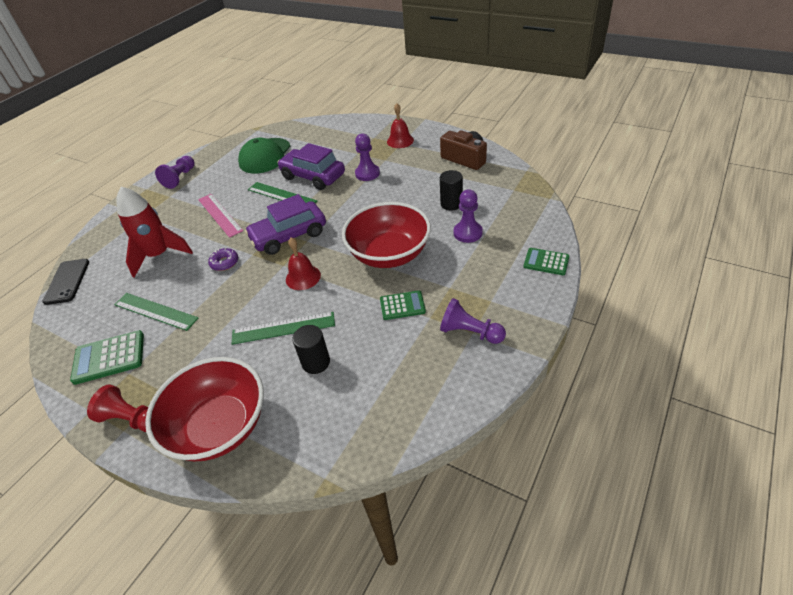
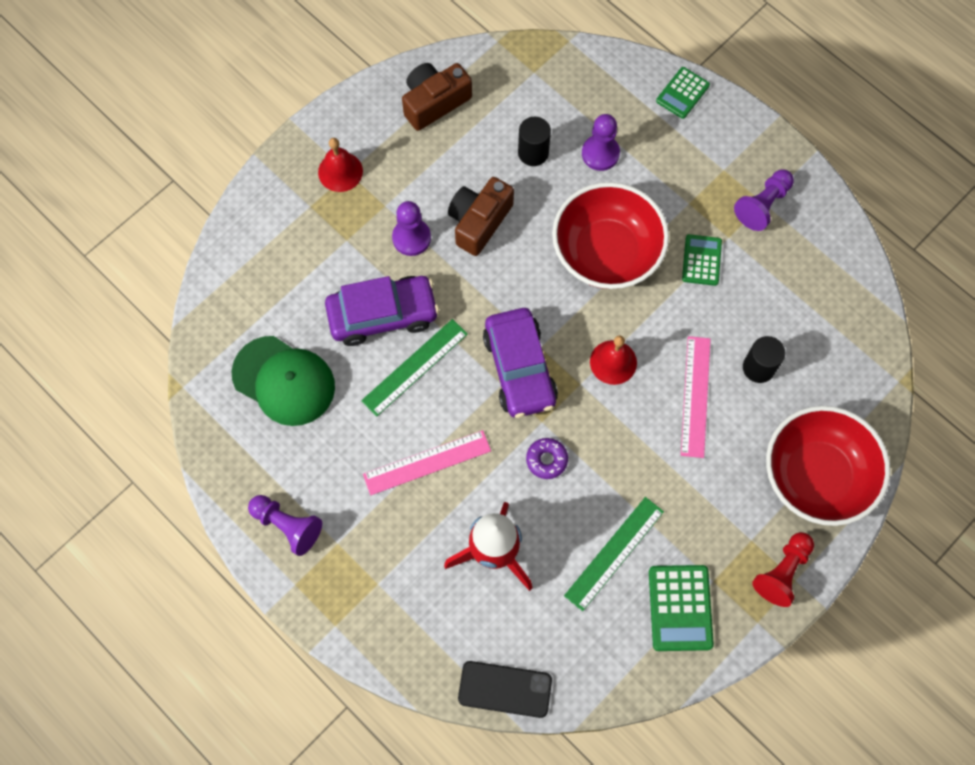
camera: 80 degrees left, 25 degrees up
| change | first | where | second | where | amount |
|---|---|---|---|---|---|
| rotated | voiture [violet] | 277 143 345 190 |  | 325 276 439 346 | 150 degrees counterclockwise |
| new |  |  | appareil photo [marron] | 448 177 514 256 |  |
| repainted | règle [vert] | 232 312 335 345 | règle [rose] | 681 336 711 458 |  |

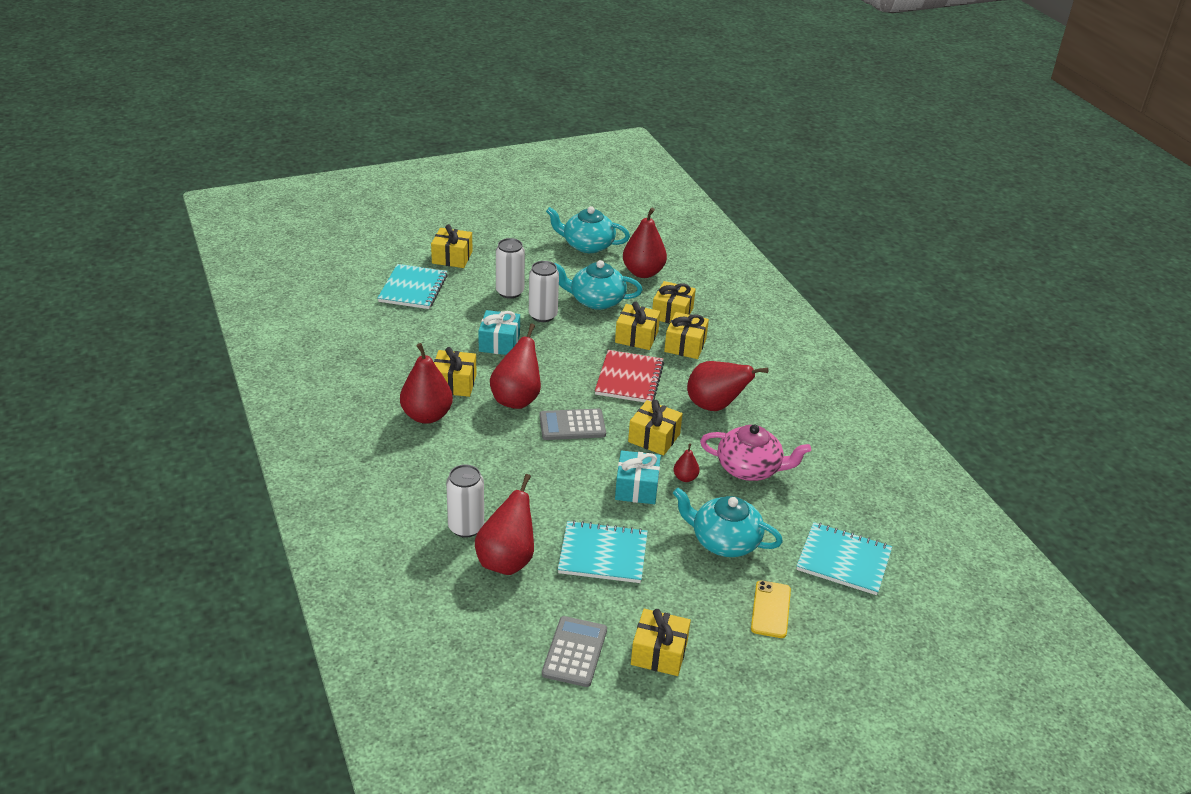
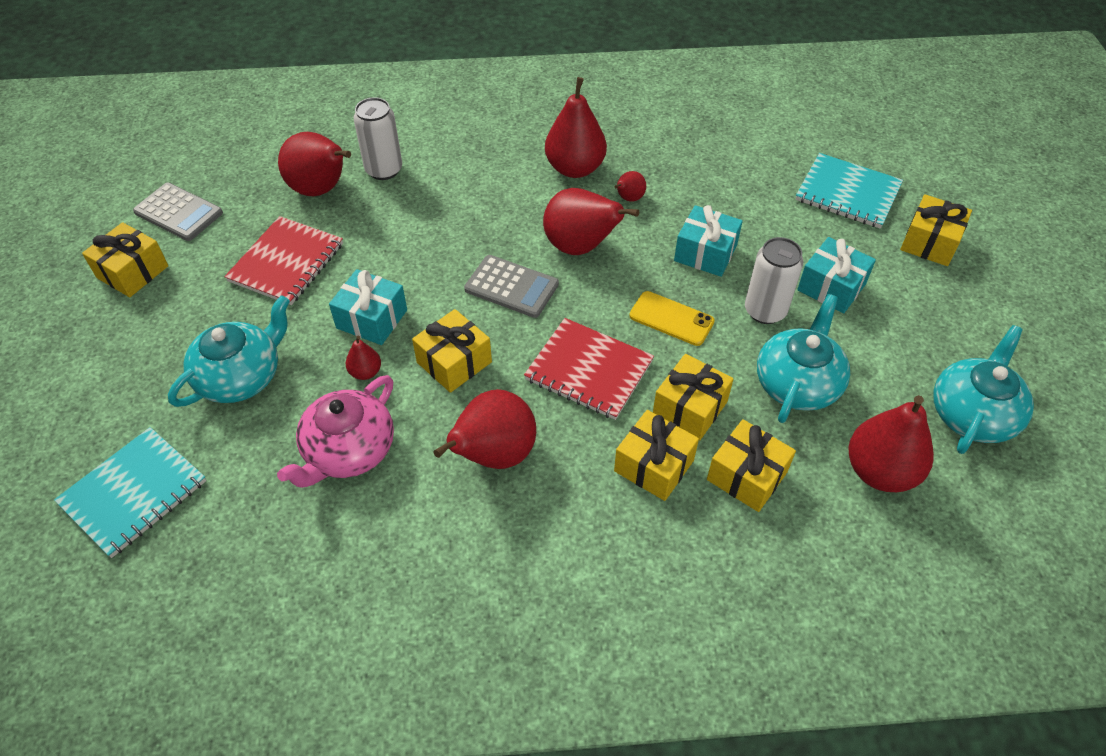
camera: 110 degrees right, 15 degrees up
| change | first | where | second | where | amount |
|---|---|---|---|---|---|
| repainted | carnet [turquoise] | 558 520 648 583 | carnet [rouge] | 224 216 343 305 |  |
| rotated | calculatrice [gris] | 539 409 606 440 |  | 464 255 559 318 | 105 degrees clockwise |
| swapped | cadeau [jaune] | 434 347 476 397 | poire [rouge] | 615 171 646 202 |  |
| shifted | téléphone [jaune] | 751 580 791 638 |  | 629 291 715 346 |  |
| swapped | canette [blanc] | 496 238 525 299 | cadeau [turquoise] | 797 237 876 314 |  |

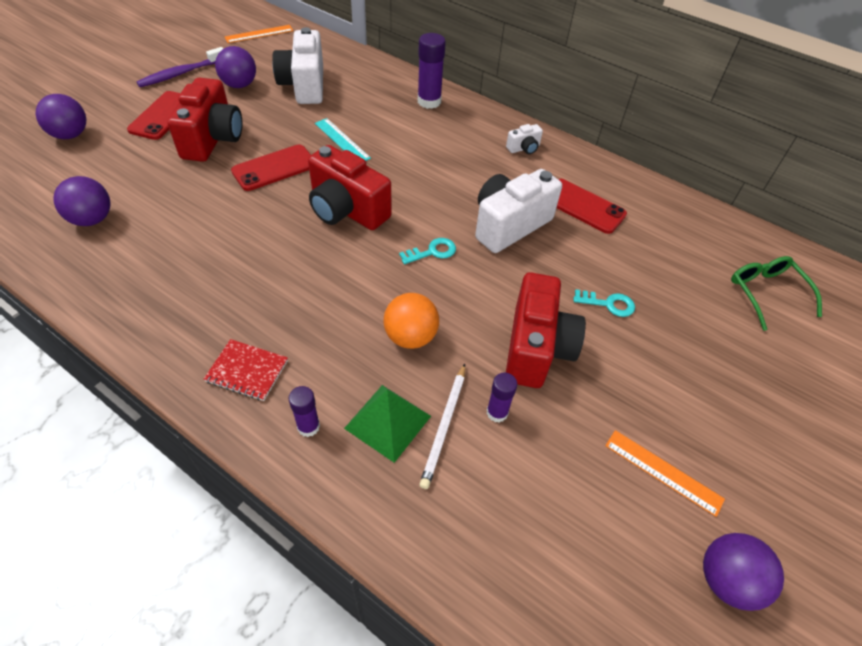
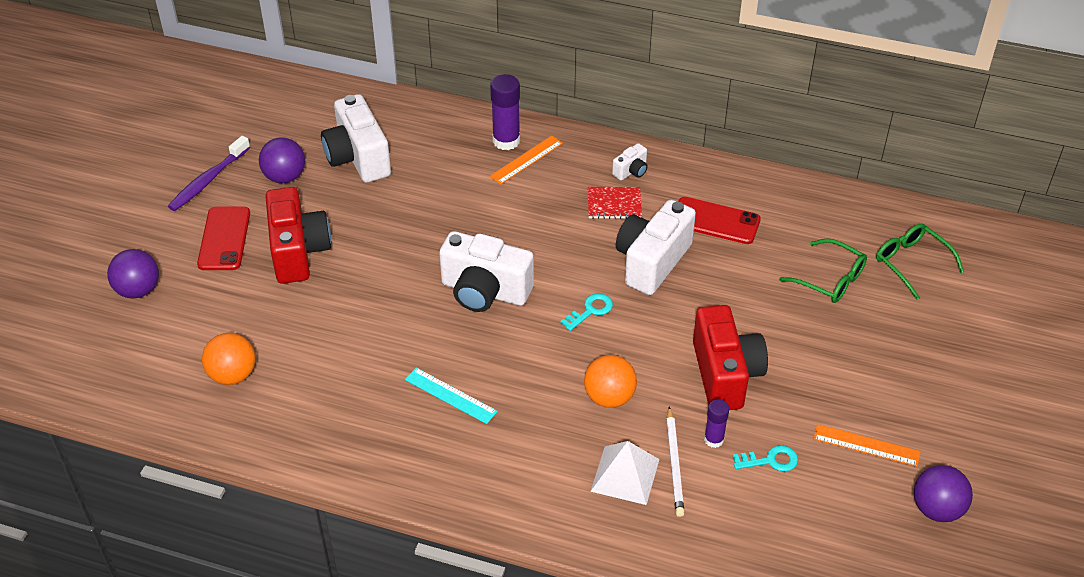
camera: 15 degrees left, 5 degrees down
| change | first | where | second | where | amount |
|---|---|---|---|---|---|
| repainted | balle [violet] | 53 176 110 226 | balle [orange] | 202 333 255 385 |  |
| shifted | règle [turquoise] | 315 118 371 161 |  | 405 368 498 424 |  |
| repainted | appareil photo [rouge] | 308 145 392 230 | appareil photo [blanc] | 439 231 534 312 |  |
| shifted | règle [orange] | 225 25 293 43 |  | 490 136 563 185 |  |
| shifted | carnet [rouge] | 204 339 288 401 |  | 588 187 642 219 |  |
| repainted | pyramide [vert] | 344 385 431 463 | pyramide [blanc] | 590 441 659 505 |  |
| shifted | clé [turquoise] | 574 289 635 317 |  | 733 445 798 472 |  |
| new |  |  | lunettes [vert] | 779 239 867 303 |  |
| gone | téléphone [rouge] | 231 144 311 191 |  |  |  |
| gone | bâton de colle [violet] | 289 386 320 437 |  |  |  |

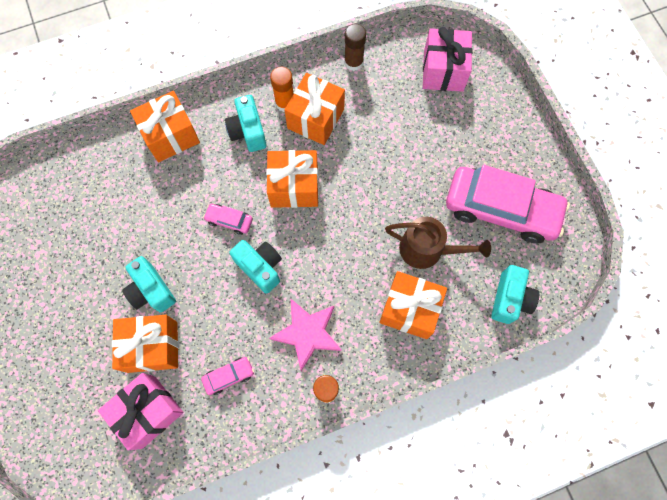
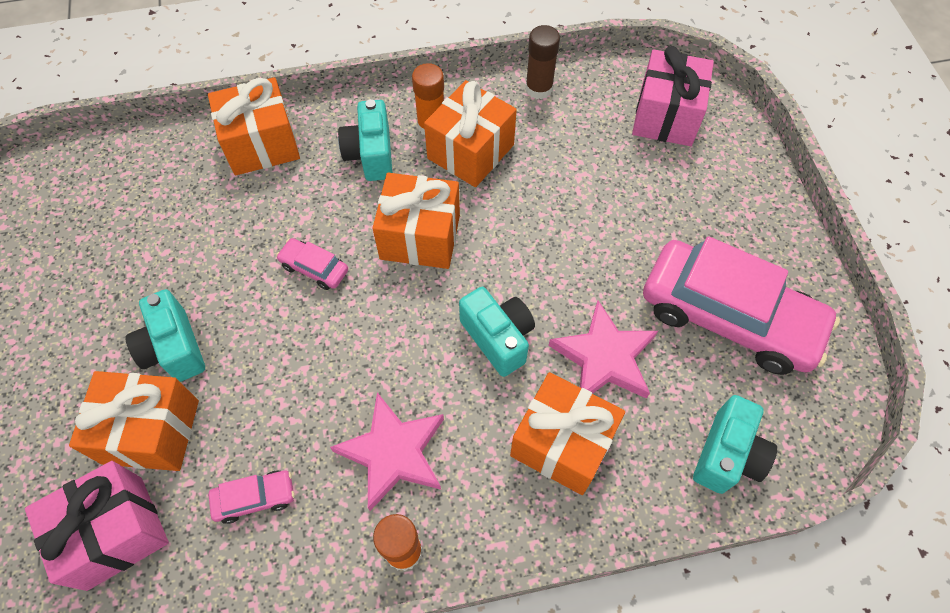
camera: 10 degrees right, 10 degrees down
| change | first | where | second | where | amount |
|---|---|---|---|---|---|
| shifted | appareil photo [turquoise] | 229 240 282 294 |  | 459 287 535 377 |  |
| swapped | arrosoir [marron] | 385 217 491 269 | étoile [rose] | 548 301 658 399 |  |

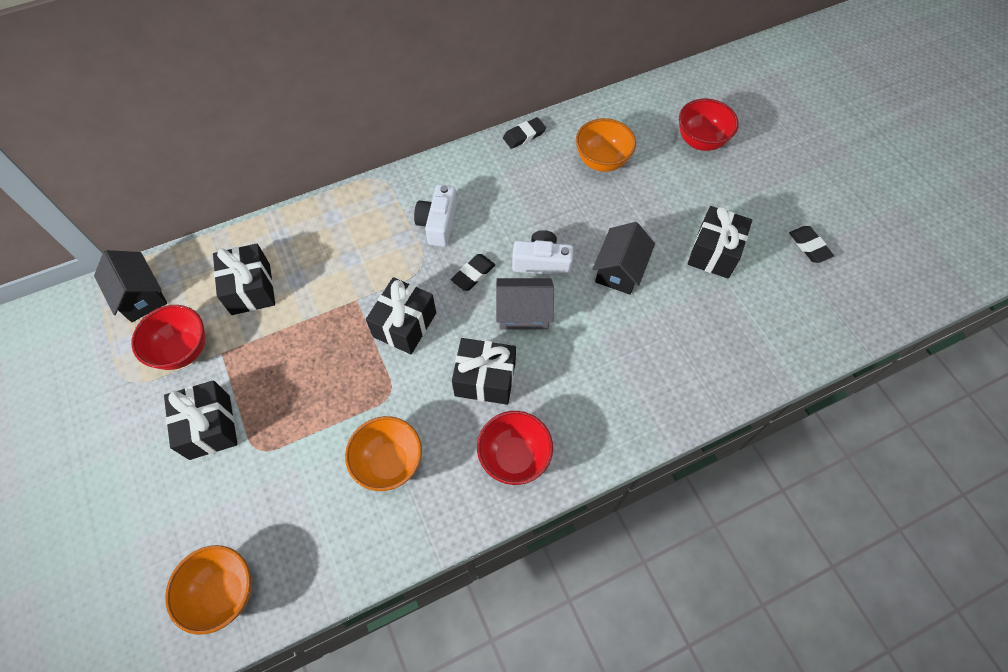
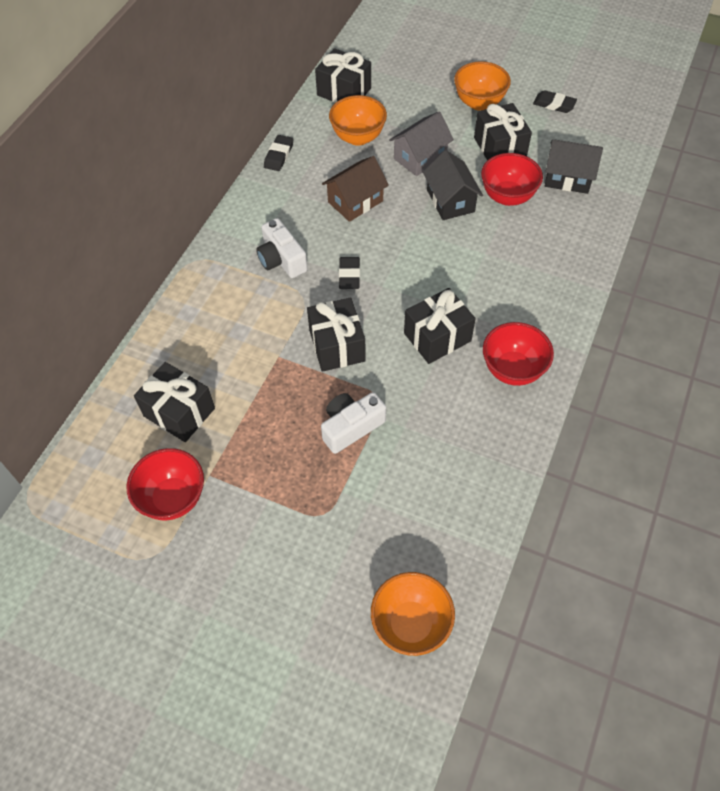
camera: 40 degrees left, 5 degrees down
| change | first | where | second | where | amount |
|---|---|---|---|---|---|
| shifted | cadeau [noir] | 164 380 238 460 |  | 315 48 371 103 |  |
| shifted | appareil photo [blanc] | 512 230 573 276 |  | 321 392 386 454 |  |
| new |  |  | maison [marron] | 322 156 389 222 |  |
| shifted | maison [gris] | 496 278 554 329 |  | 389 111 454 176 |  |
| shifted | bol [orange] | 345 416 422 491 |  | 454 61 511 111 |  |
| shifted | bol [rouge] | 679 99 739 151 |  | 481 153 543 206 |  |
| shifted | maison [noir] | 94 250 167 322 |  | 545 139 603 194 |  |

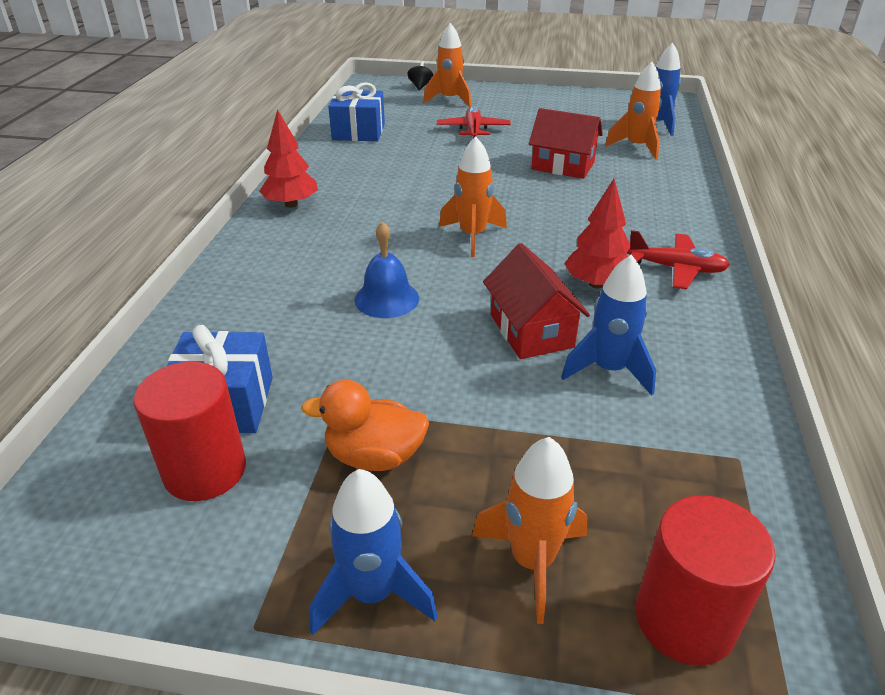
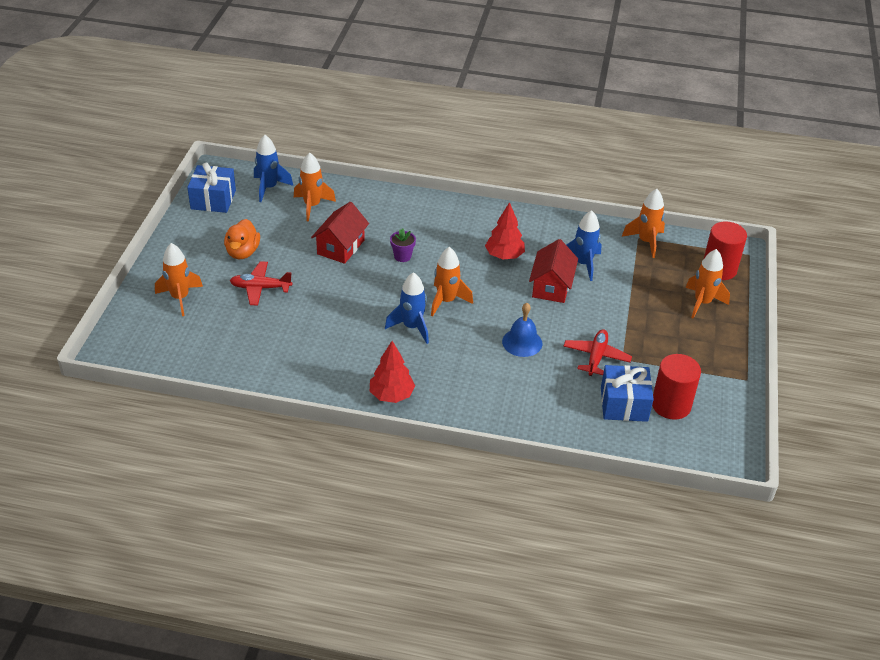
camera: 90 degrees left, 5 degrees up
| change | first | where | second | where | amount |
|---|---|---|---|---|---|
| shifted | cadeau [bleu] | 328 82 385 142 |  | 187 163 236 213 |  |
| shifted | canard [orange] | 301 380 429 471 |  | 224 219 260 259 |  |
| shifted | fusée [bleu] | 309 469 438 635 |  | 385 272 429 344 |  |
| new |  |  | pot de fleurs [violet] | 390 228 416 262 |  |
| rotated | maison [rouge] | 483 243 590 359 |  | 529 239 578 303 | 60 degrees counterclockwise |
| shifted | avion [rouge] | 627 230 730 289 |  | 563 329 632 376 |  |
| new |  |  | fusée [orange] | 622 189 665 258 |  |
| gone | toupie [noir] | 408 61 433 90 |  |  |  |

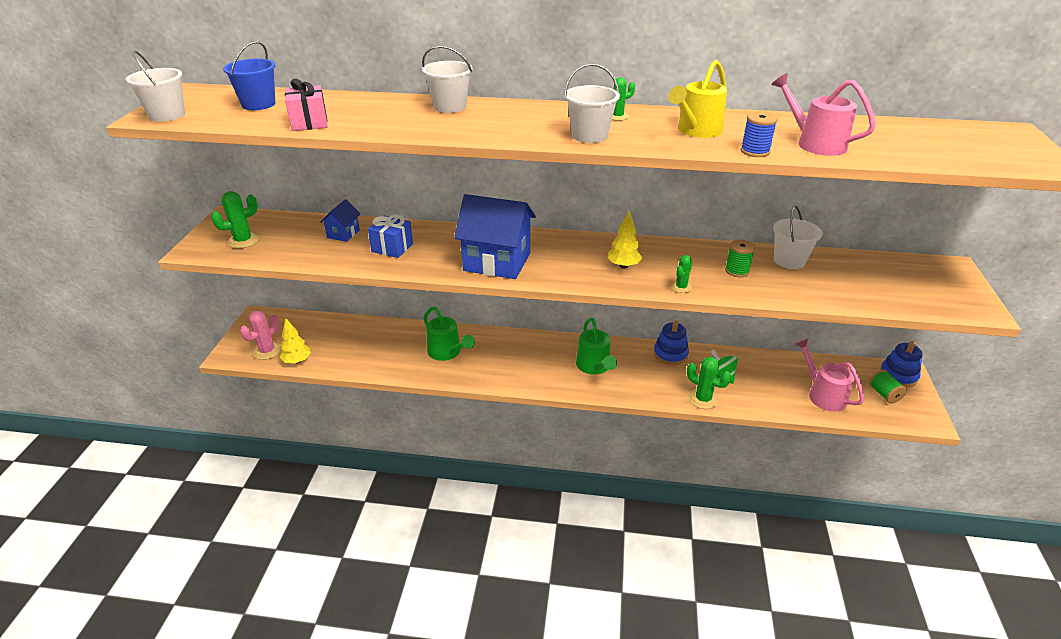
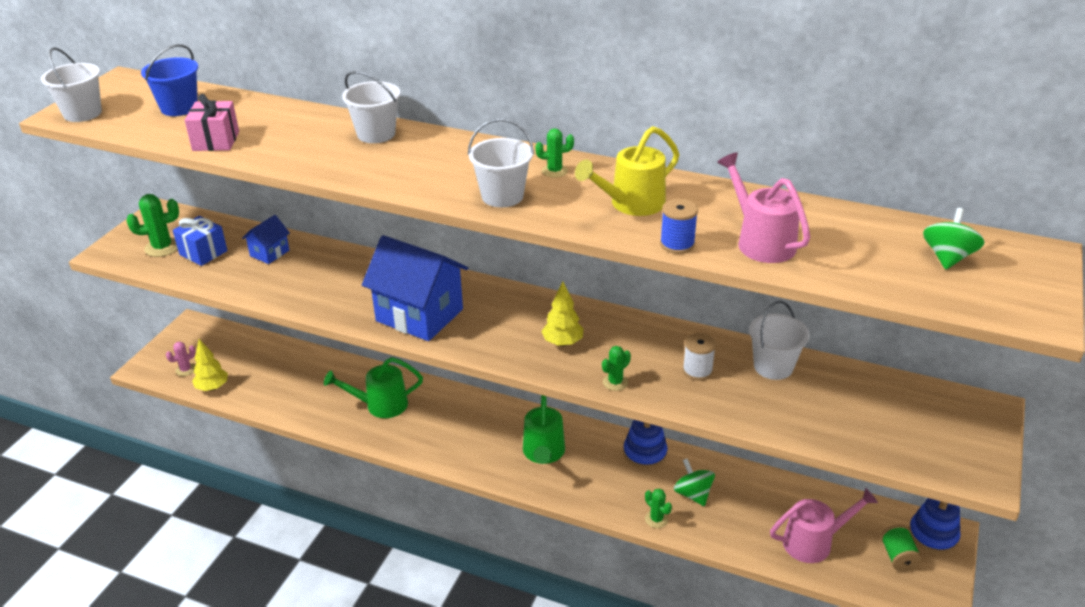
camera: 15 degrees right, 0 degrees up
| change | first | where | second | where | amount |
|---|---|---|---|---|---|
| scaled | cactus [rose] | 240 311 281 360 |  | 166 342 196 376 | x0.62 |
| shifted | cadeau [bleu] | 368 215 413 258 |  | 173 216 227 266 |  |
| rotated | arrosoir [vert] | 424 306 475 361 |  | 324 357 423 418 | 105 degrees clockwise |
| scaled | cactus [vert] | 687 357 731 409 |  | 645 489 672 528 | x0.62 |
| repainted | bobine [vert] | 725 239 755 277 | bobine [blanc] | 683 333 716 381 |  |
| rotated | arrosoir [rose] | 795 339 864 412 |  | 770 488 878 563 | 90 degrees clockwise |
| new |  |  | toupie [vert] | 923 208 984 270 |  |

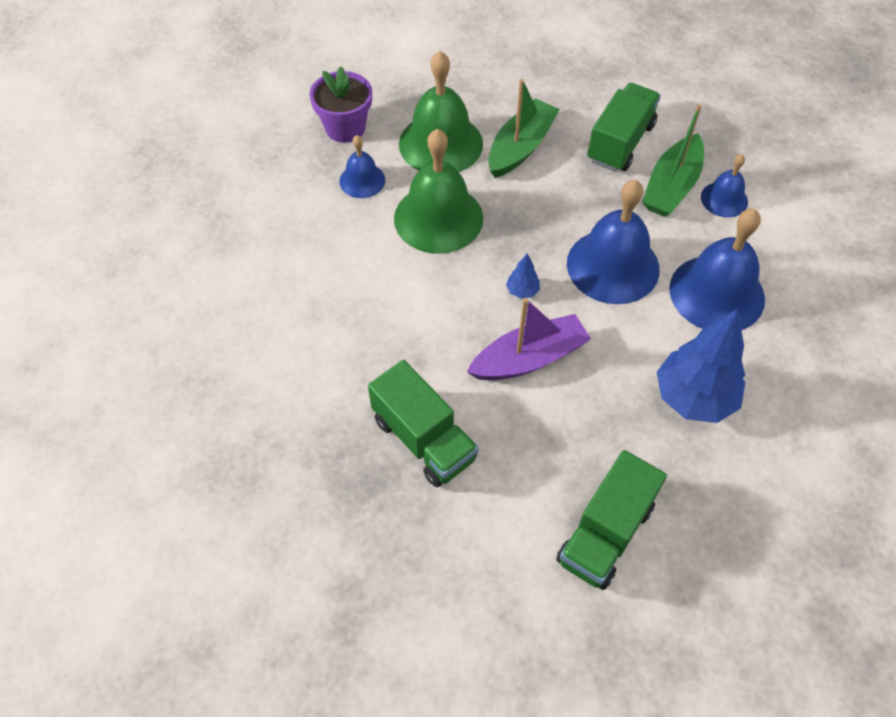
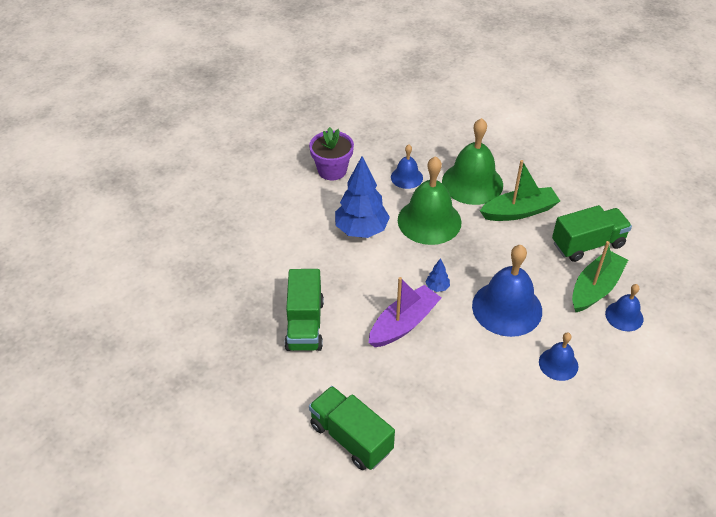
camera: 40 degrees right, 10 degrees down
| change | first | where | second | where | amount |
|---|---|---|---|---|---|
| shifted | pot de fleurs [violet] | 310 66 372 143 |  | 309 127 354 181 |  |
| rotated | camion [vert] | 556 450 667 590 |  | 309 386 395 470 | 60 degrees clockwise |
| shifted | arbre [bleu] | 657 310 745 423 |  | 335 156 390 238 |  |
| rotated | bateau [violet] | 467 298 591 380 |  | 369 277 441 347 | 60 degrees counterclockwise |
| scaled | cloche [bleu] | 669 209 765 330 |  | 539 332 578 381 | x0.53 |
| rotated | bateau [vert] | 642 104 704 217 |  | 572 241 628 312 | 150 degrees clockwise |

